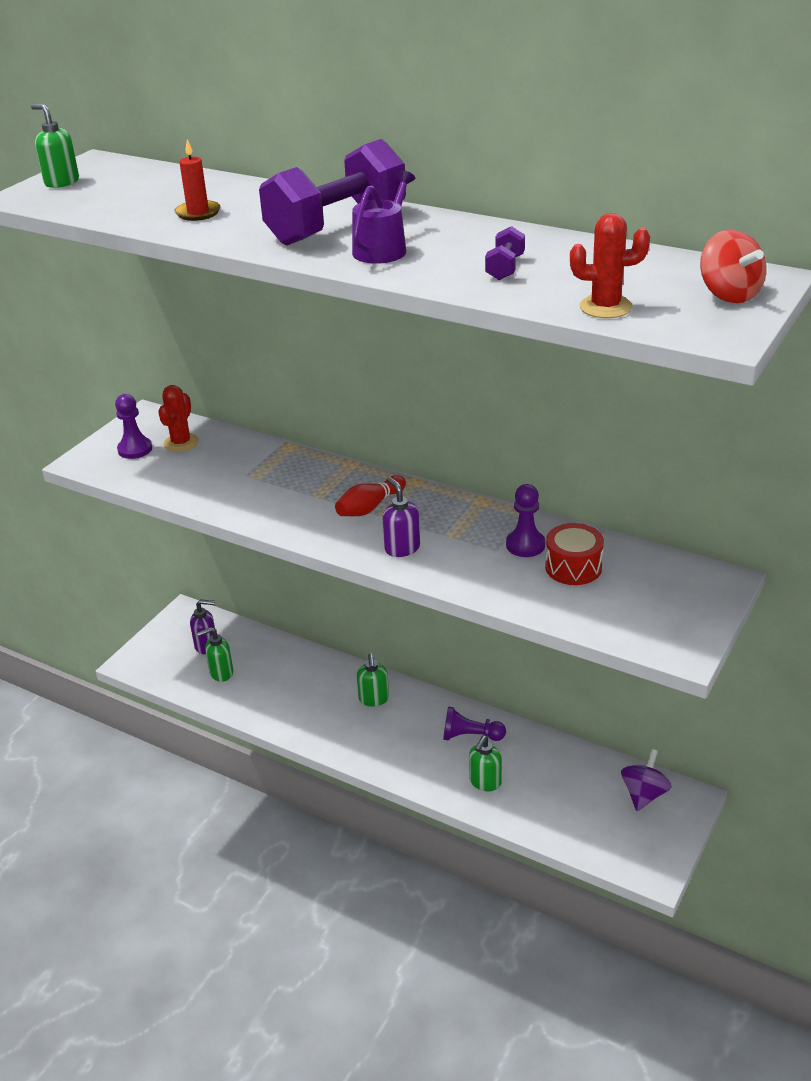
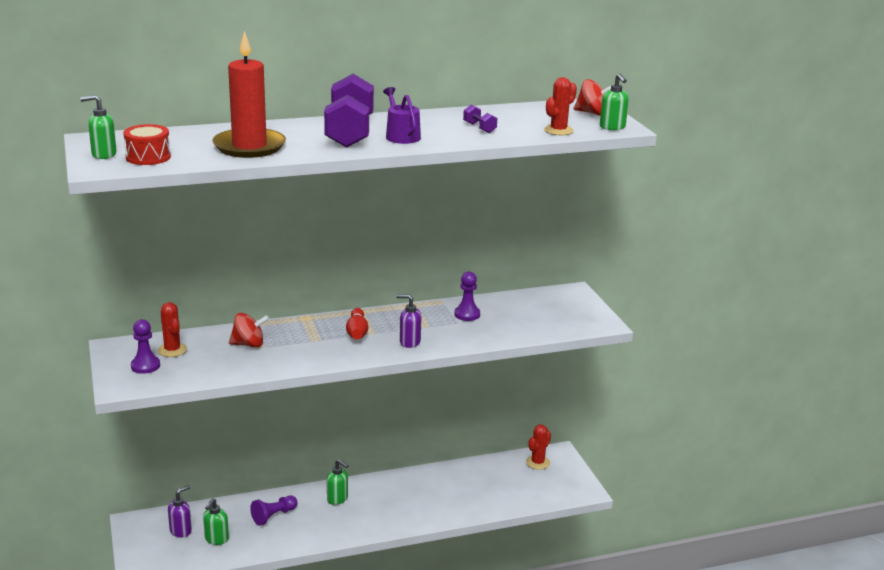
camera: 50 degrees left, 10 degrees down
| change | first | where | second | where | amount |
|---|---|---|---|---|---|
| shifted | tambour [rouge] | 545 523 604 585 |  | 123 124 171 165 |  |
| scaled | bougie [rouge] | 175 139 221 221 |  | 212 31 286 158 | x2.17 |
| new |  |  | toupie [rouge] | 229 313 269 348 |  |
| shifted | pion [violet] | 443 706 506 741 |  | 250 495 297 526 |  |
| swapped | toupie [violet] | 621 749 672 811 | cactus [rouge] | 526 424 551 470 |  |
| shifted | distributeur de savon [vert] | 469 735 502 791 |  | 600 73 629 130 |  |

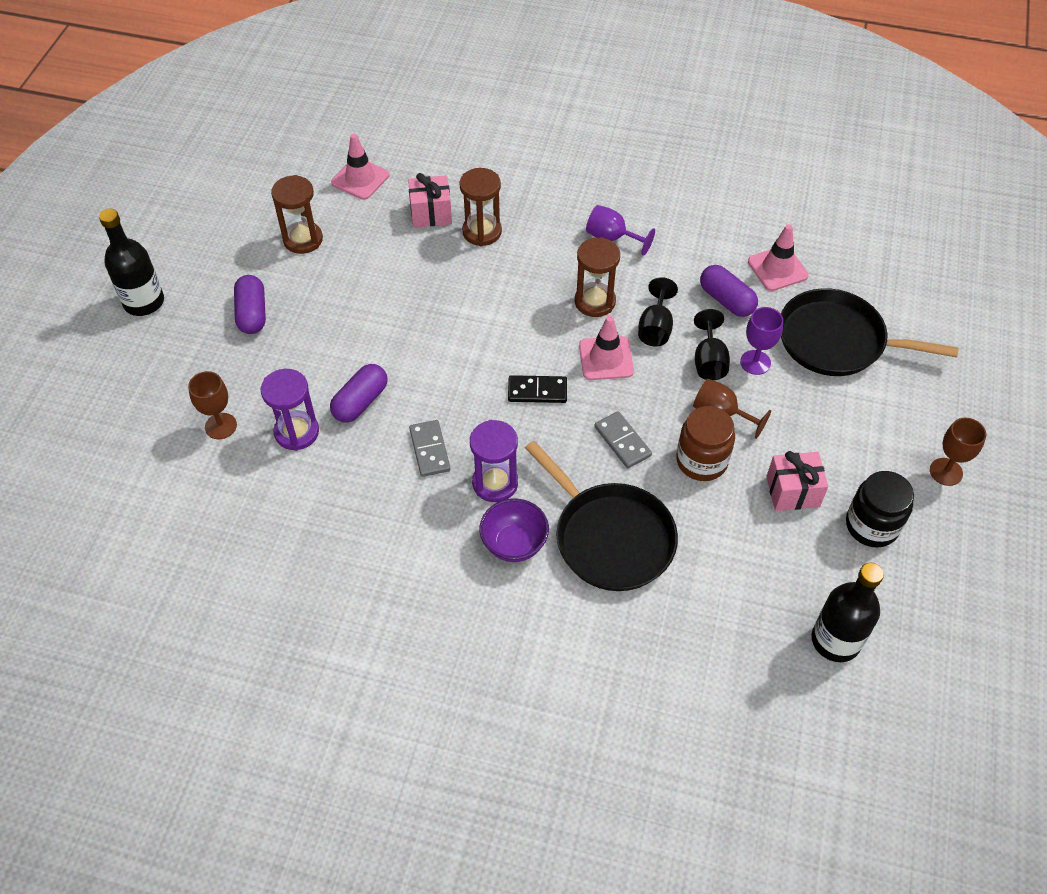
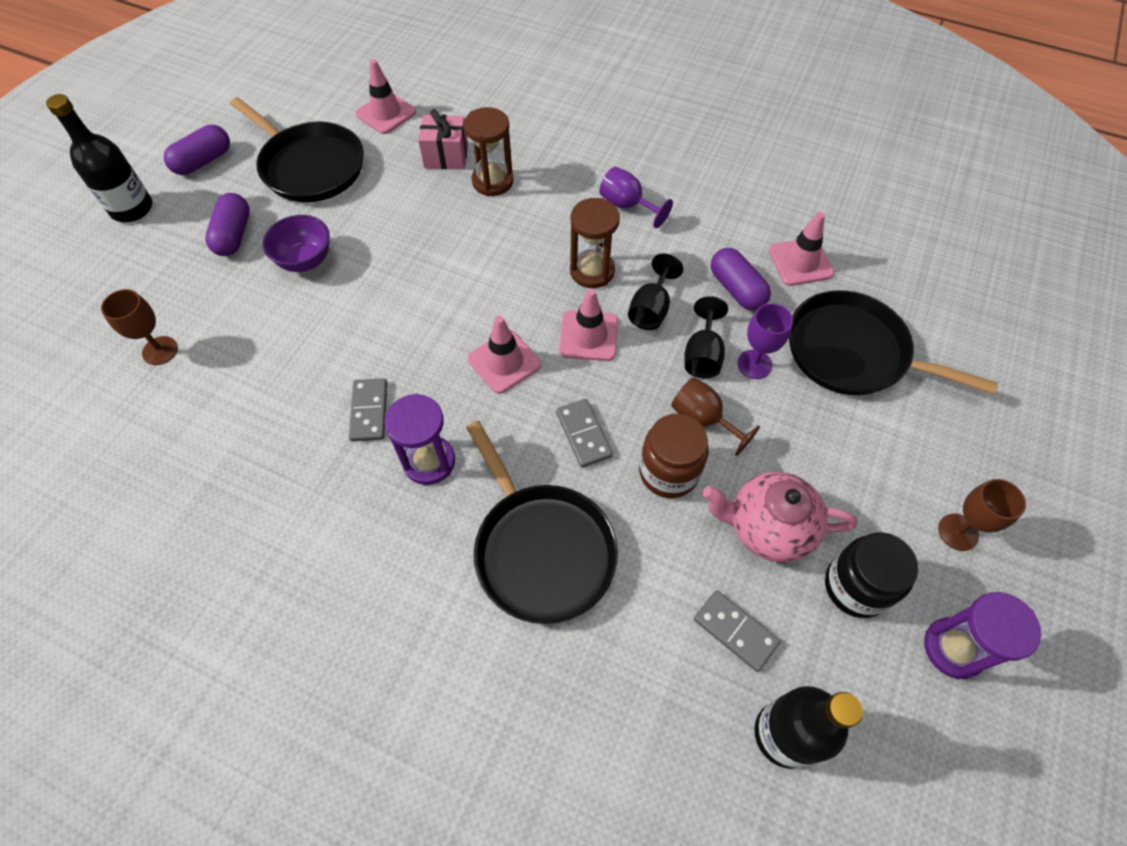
camera: 10 degrees right, 5 degrees up
| change | first | where | second | where | amount |
|---|---|---|---|---|---|
| shifted | gélule [violet] | 330 364 388 423 |  | 164 125 230 175 |  |
| swapped | sablier [marron] | 271 175 323 254 | poêle [noir] | 230 97 364 202 |  |
| shifted | bol [violet] | 479 499 549 562 |  | 262 215 330 272 |  |
| swapped | domino [noir] | 508 375 567 403 | cône de chantier [rose] | 468 316 541 394 |  |
| new |  |  | domino [gris] | 694 590 780 672 |  |
| swapped | cadeau [rose] | 766 451 828 511 | théière [rose] | 703 472 857 562 |  |
| shifted | sablier [violet] | 261 369 319 451 |  | 924 592 1041 679 |  |

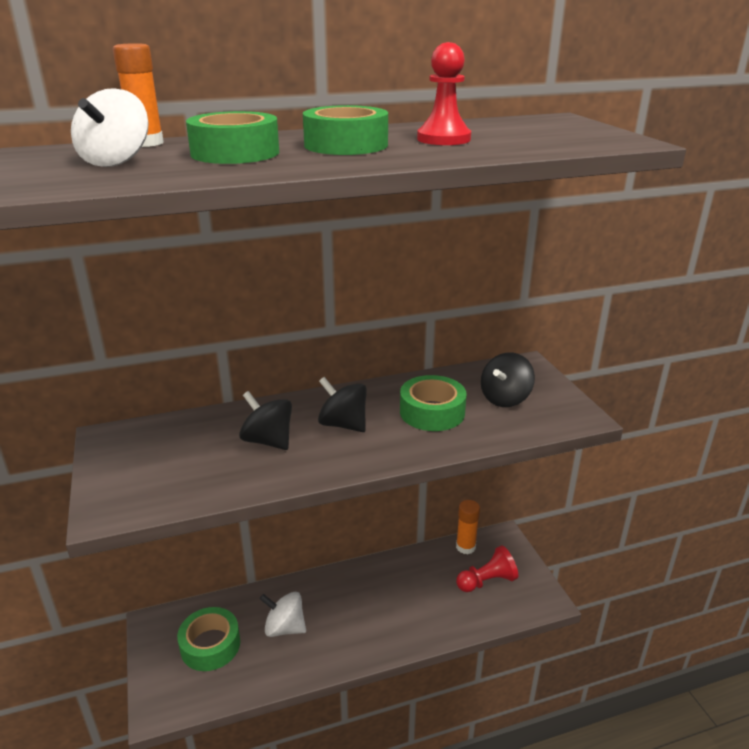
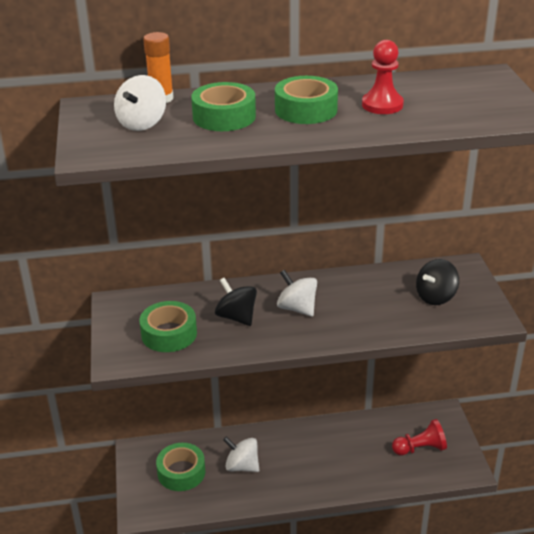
camera: 10 degrees right, 5 degrees up
| change | first | where | second | where | amount |
|---|---|---|---|---|---|
| shifted | ruban adhésif [vert] | 400 375 467 431 |  | 139 301 197 352 |  |
| repainted | toupie [noir] | 318 377 367 432 | toupie [blanc] | 277 270 317 317 |  |
| gone | bâton de colle [orange] | 456 500 480 554 |  |  |  |

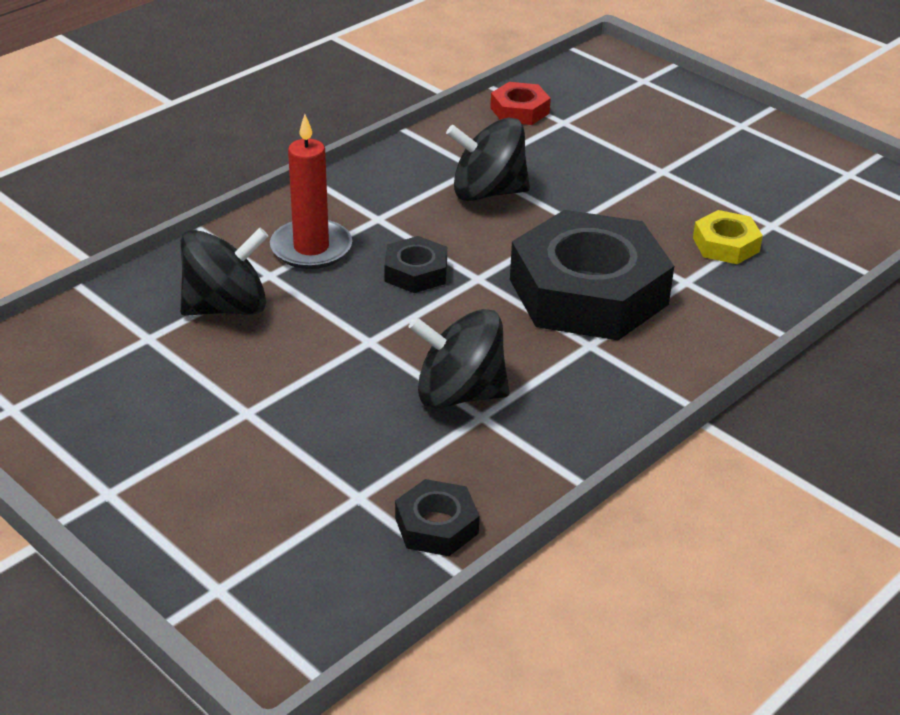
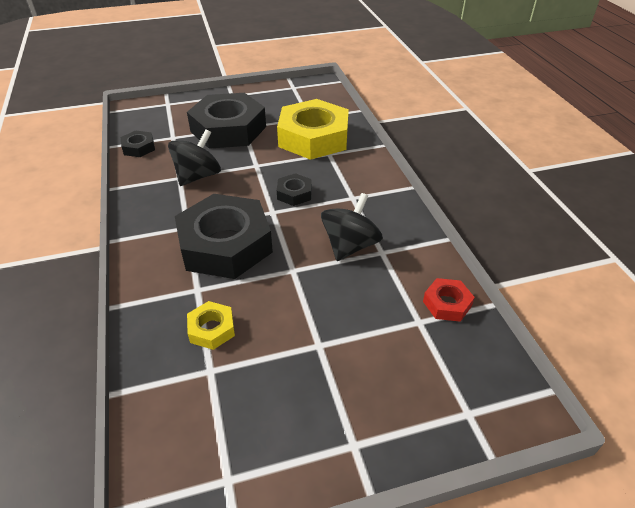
camera: 120 degrees right, 5 degrees up
| change | first | where | second | where | amount |
|---|---|---|---|---|---|
| new |  |  | écrou [noir] | 187 93 266 149 |  |
| swapped | toupie [noir] | 180 228 269 316 | écrou [jaune] | 277 99 349 160 |  |
| gone | bougie [rouge] | 270 114 352 269 |  |  |  |

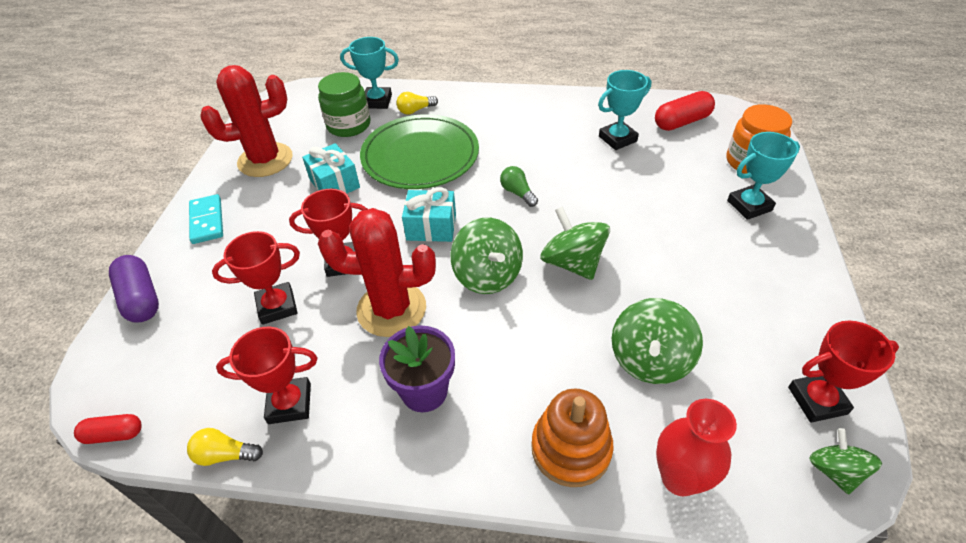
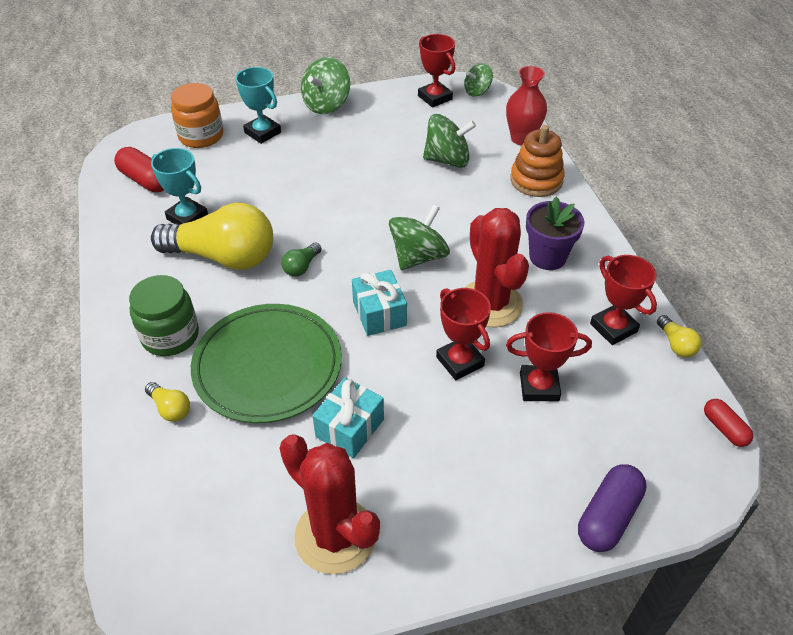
camera: 115 degrees left, 0 degrees up
| change | first | where | second | where | amount |
|---|---|---|---|---|---|
| shifted | bocal [vert] | 318 72 370 137 |  | 129 275 199 356 |  |
| new |  |  | ampoule [jaune] | 151 203 273 270 |  |
| shifted | toupie [vert] | 540 206 610 280 |  | 301 57 350 114 |  |
| rotated | trophée [rouge] | 212 231 300 325 |  | 506 312 592 401 | 45 degrees counterclockwise |
| gone | domino [turquoise] | 189 194 223 244 |  |  |  |
| gone | trophée [turquoise] | 340 37 399 109 |  |  |  |

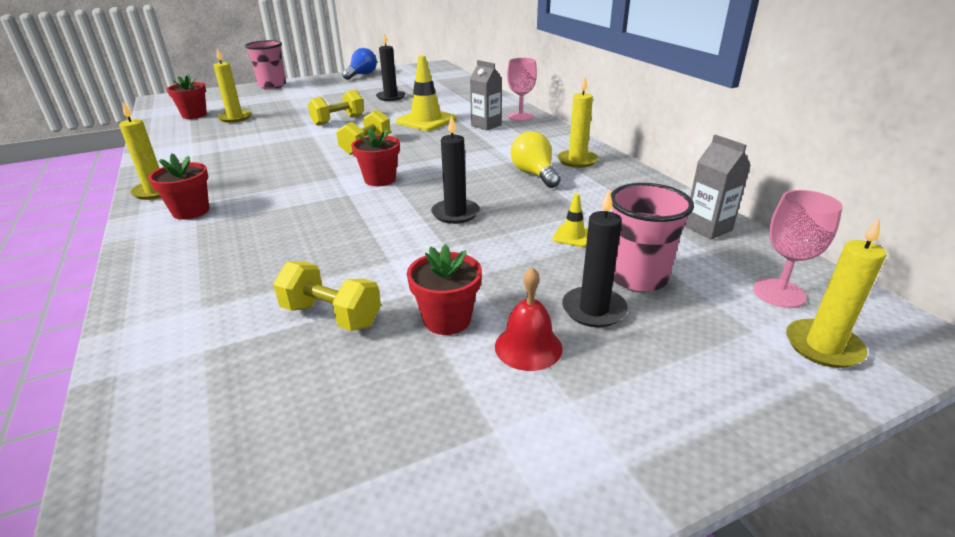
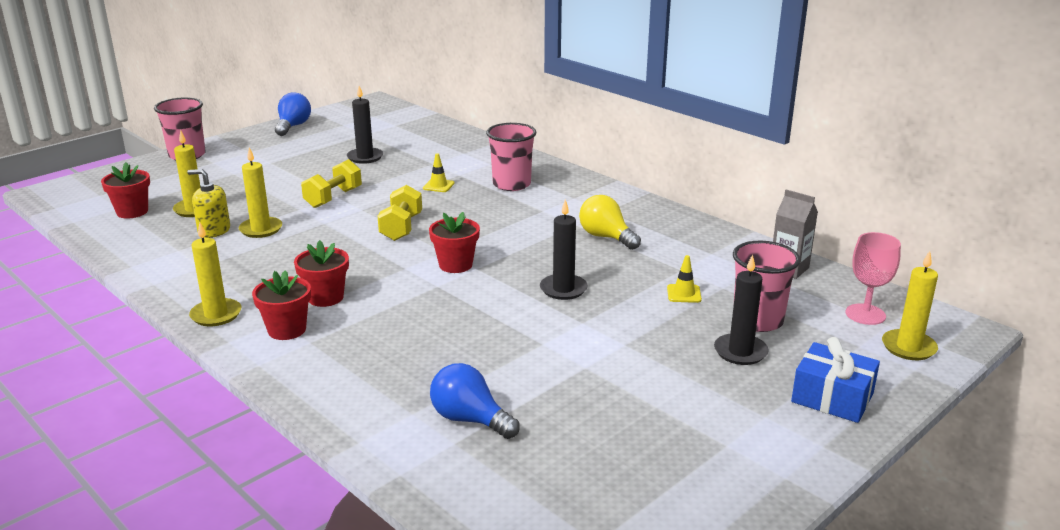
camera: 20 degrees left, 5 degrees down
| change | first | where | second | where | amount |
|---|---|---|---|---|---|
| new |  |  | distributeur de savon [jaune] | 187 169 230 238 |  |
| shifted | bougie [jaune] | 557 76 598 168 |  | 238 148 282 238 |  |
| shifted | pot de fleurs [rouge] | 407 244 482 335 |  | 294 240 349 307 |  |
| scaled | cône de chantier [jaune] | 396 55 456 131 |  | 423 153 454 192 | x0.47 |
| new |  |  | ampoule [bleu] | 430 363 520 439 |  |
| swapped | brique de lait [gris] | 470 60 502 131 | gobelet [rose] | 486 123 536 191 |  |
| new |  |  | cadeau [bleu] | 791 337 880 423 |  |
| gone | haltère [jaune] | 273 262 381 331 |  |  |  |
| gone | cloche [rouge] | 495 267 563 371 |  |  |  |
| gone | verre à pied [rose] | 507 58 537 121 |  |  |  |

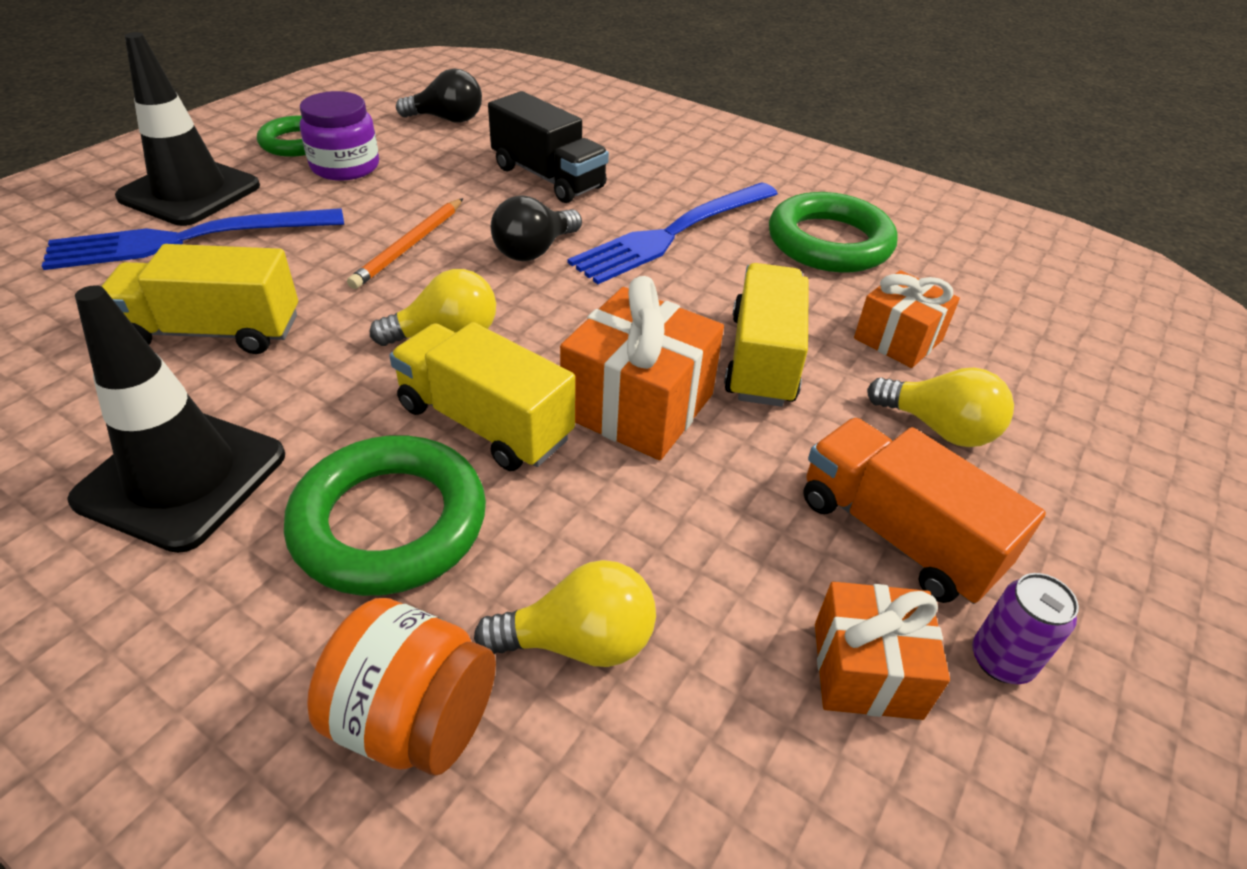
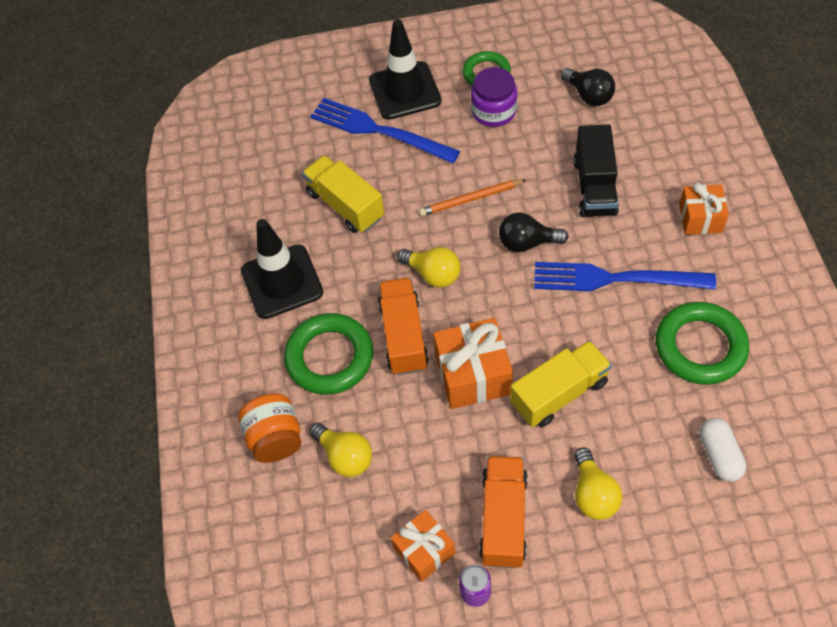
camera: 55 degrees right, 15 degrees up
| change | first | where | second | where | amount |
|---|---|---|---|---|---|
| repainted | camion [jaune] | 389 322 575 471 | camion [orange] | 378 278 429 375 |  |
| shifted | cadeau [orange] | 854 270 960 368 |  | 679 182 729 235 |  |
| new |  |  | gélule [blanc] | 699 418 746 482 |  |

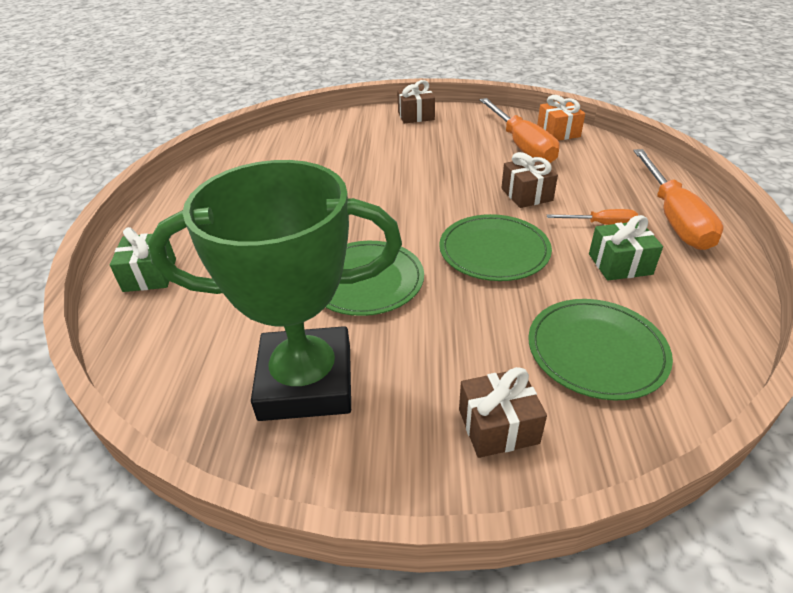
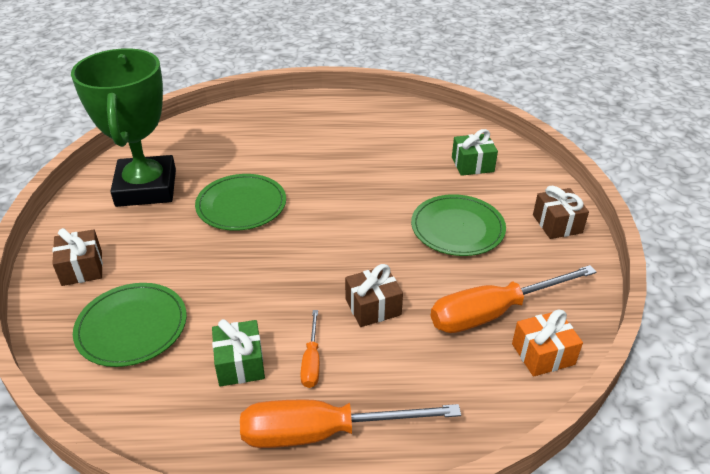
camera: 85 degrees right, 0 degrees up
| change | first | where | second | where | amount |
|---|---|---|---|---|---|
| shifted | assiette [vert] | 439 214 552 281 |  | 411 194 506 256 |  |
| shifted | cadeau [vert] | 110 227 176 292 |  | 452 129 498 176 |  |

